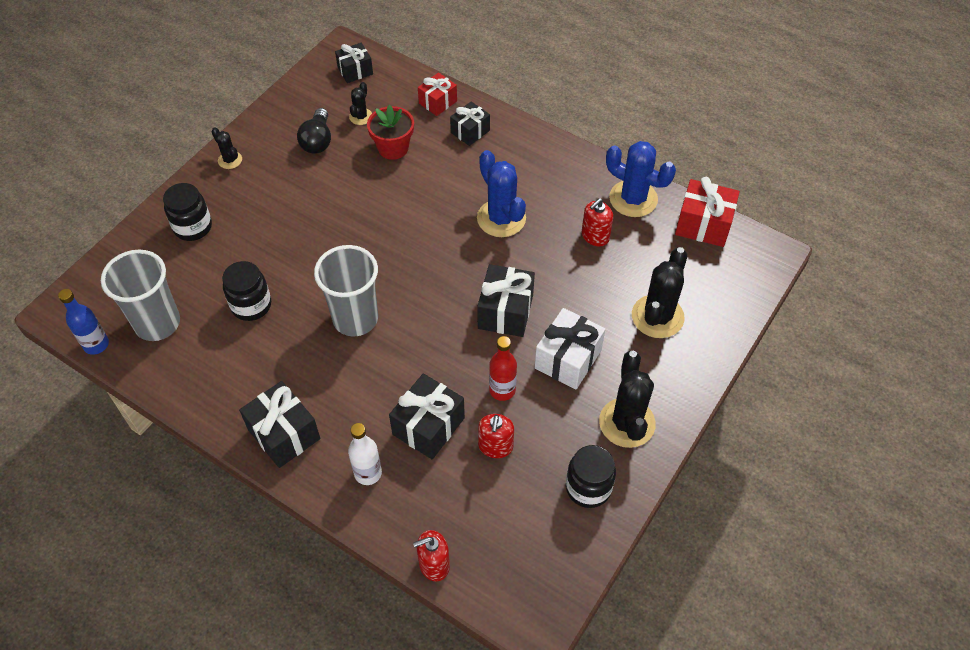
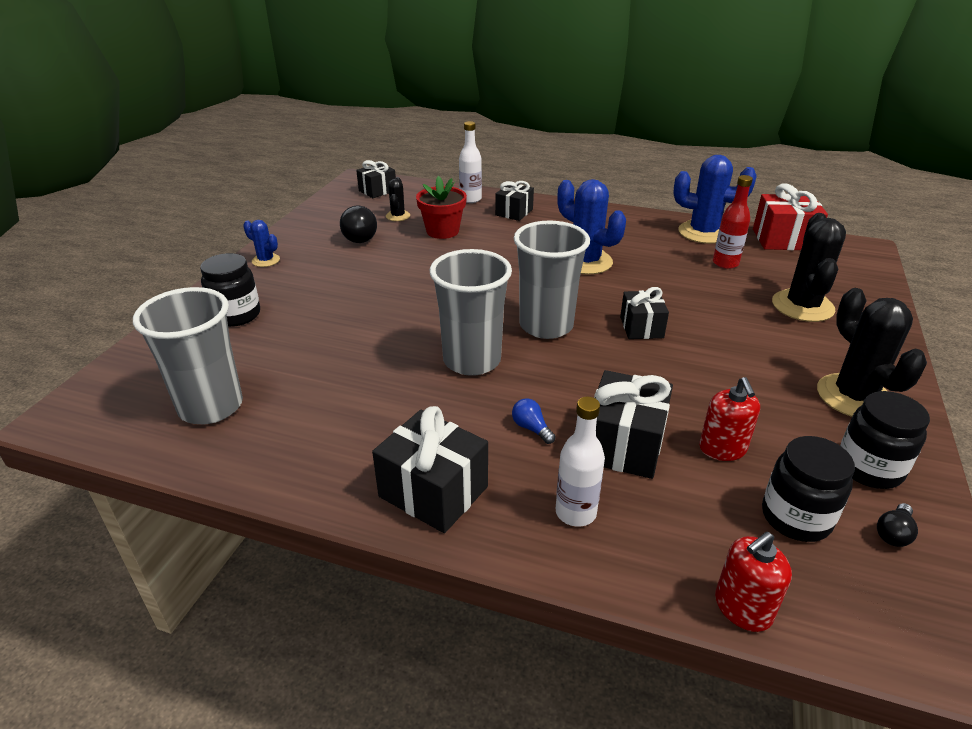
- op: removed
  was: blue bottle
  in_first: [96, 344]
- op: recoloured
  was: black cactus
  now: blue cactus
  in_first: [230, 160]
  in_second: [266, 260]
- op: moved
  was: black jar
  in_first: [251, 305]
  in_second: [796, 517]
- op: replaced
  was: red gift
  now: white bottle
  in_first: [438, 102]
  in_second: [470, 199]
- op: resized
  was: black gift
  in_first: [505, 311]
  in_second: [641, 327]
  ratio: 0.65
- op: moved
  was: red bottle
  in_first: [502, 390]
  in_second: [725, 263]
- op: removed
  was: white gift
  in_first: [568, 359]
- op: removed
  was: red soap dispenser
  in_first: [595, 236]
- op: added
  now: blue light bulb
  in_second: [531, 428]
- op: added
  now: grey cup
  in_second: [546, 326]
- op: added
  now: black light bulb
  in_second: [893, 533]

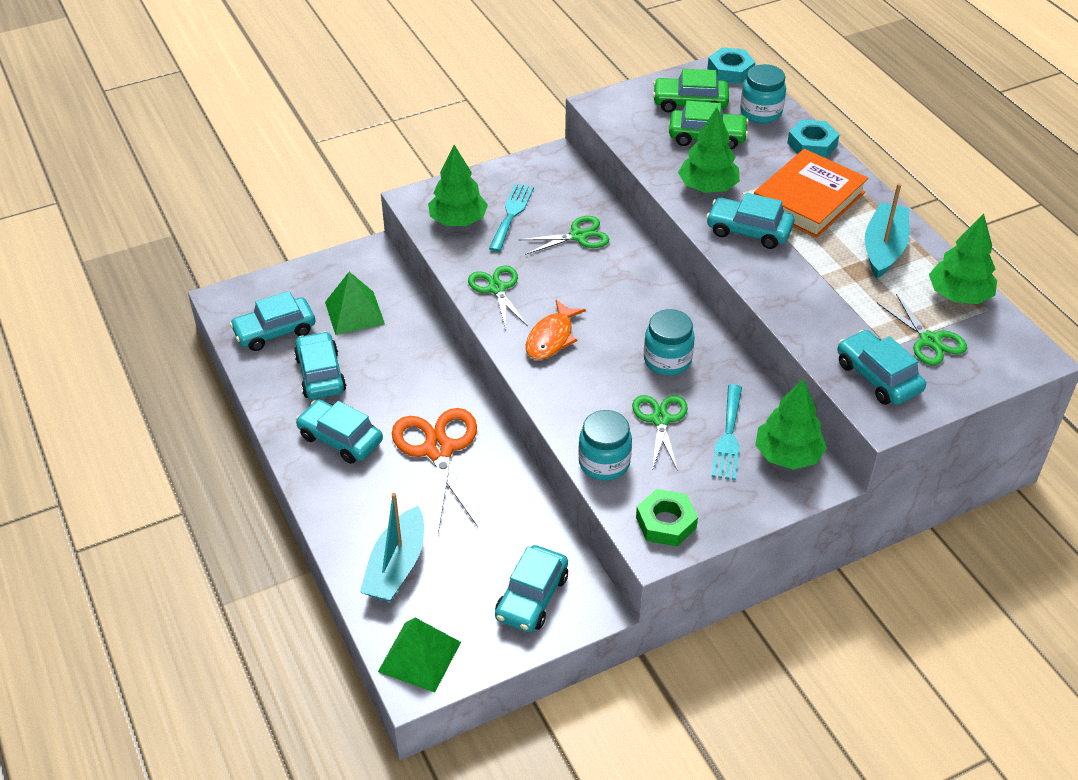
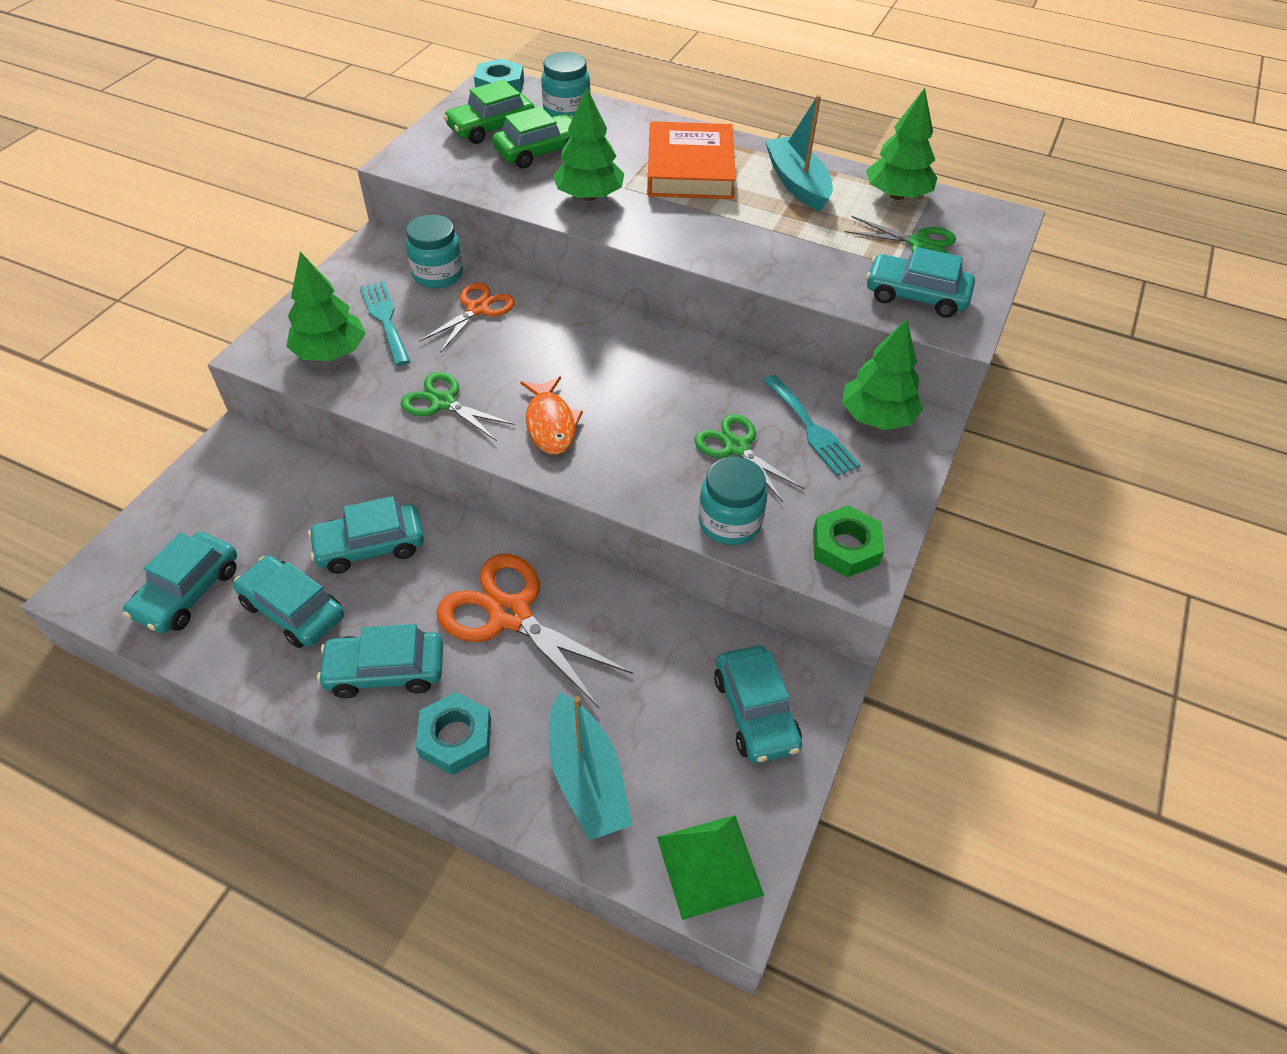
- op: removed
  was: green pyramid
  in_first: [354, 313]
- op: recoloured
  was: green scissors
  now: orange scissors
  in_first: [578, 236]
  in_second: [477, 309]
- op: moved
  was: turquoise jar
  in_first: [667, 360]
  in_second: [438, 274]
- op: moved
  was: turquoise car
  in_first: [748, 231]
  in_second: [370, 546]
- op: moved
  was: turquoise nut
  in_first: [812, 144]
  in_second: [455, 738]

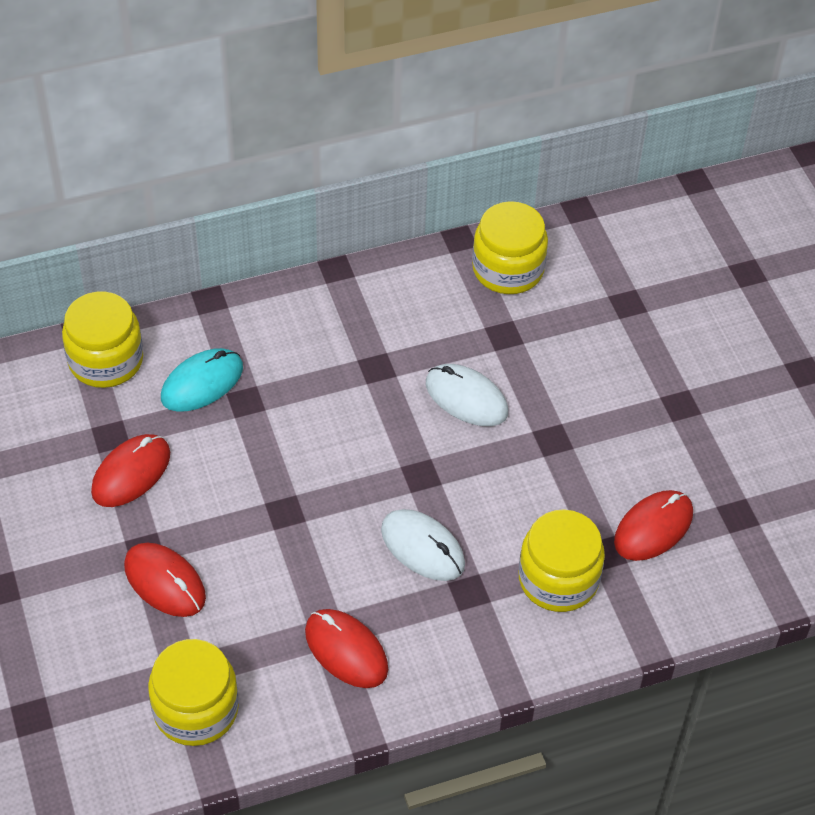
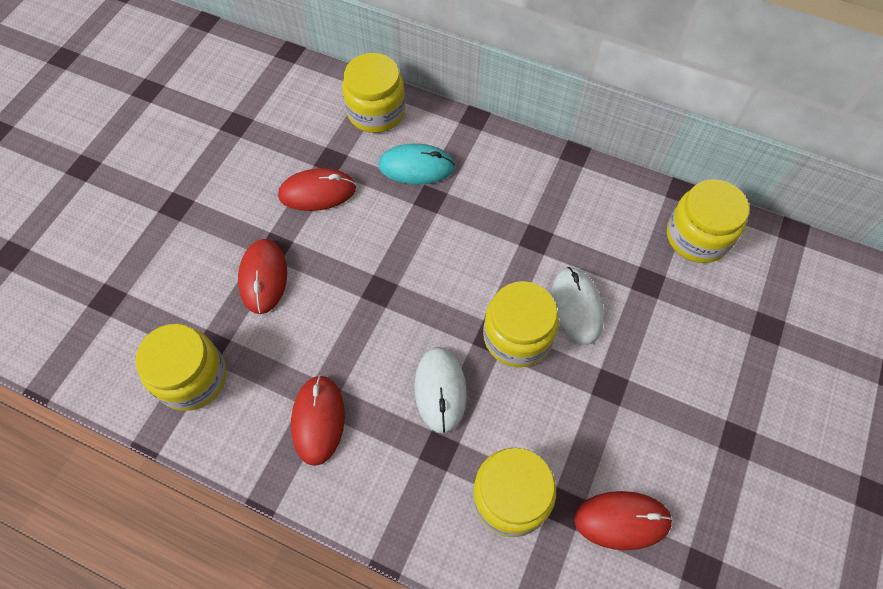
- op: added
  now: yellow jar
  in_second: [517, 336]

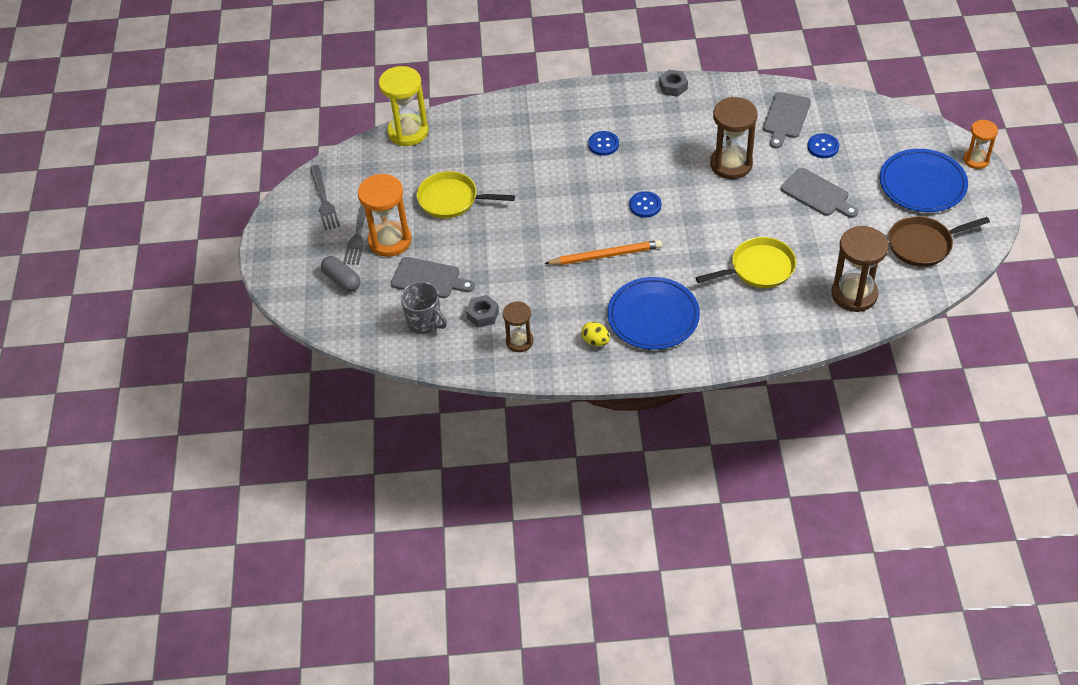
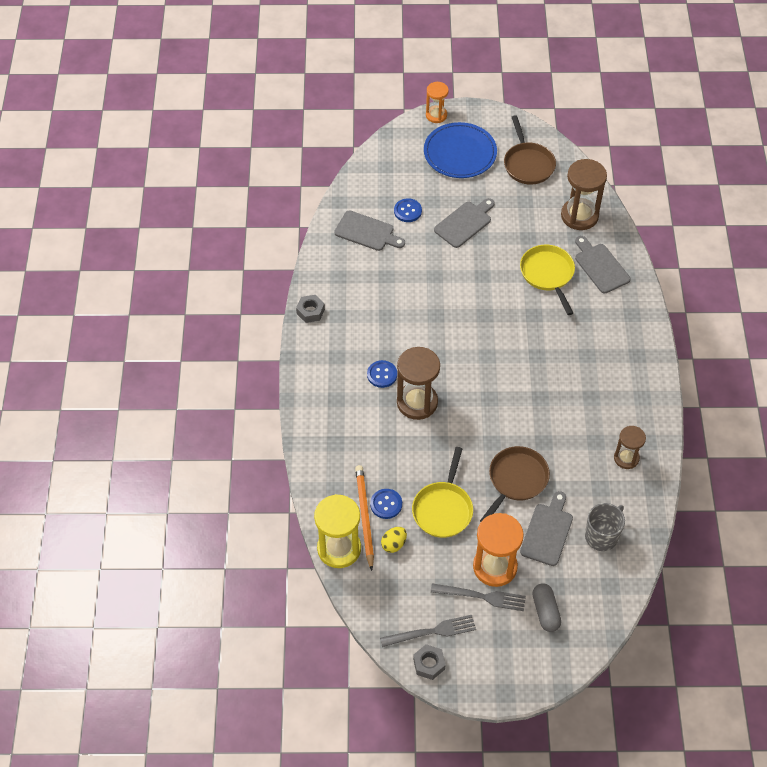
- op: turned
  was: grey capsule
  in_first: [342, 280]
  in_second: [545, 611]
  clockwise: -60
- op: moved
  was: grey nut
  in_first: [483, 315]
  in_second: [429, 664]
- op: moved
  was: orange pencil
  in_first: [605, 255]
  in_second: [364, 516]
- op: moved
  was: yellow egg
  in_first: [595, 341]
  in_second: [394, 544]
- op: removed
  was: blue plate
  in_first: [653, 316]
- op: moved
  was: blue button
  in_first: [645, 205]
  in_second: [386, 504]
- op: moved
  was: brown hourglass
  in_first: [731, 164]
  in_second: [417, 402]
- op: added
  now: brown pan
  in_second: [516, 480]
- op: added
  now: grey cutting board
  in_second: [600, 266]

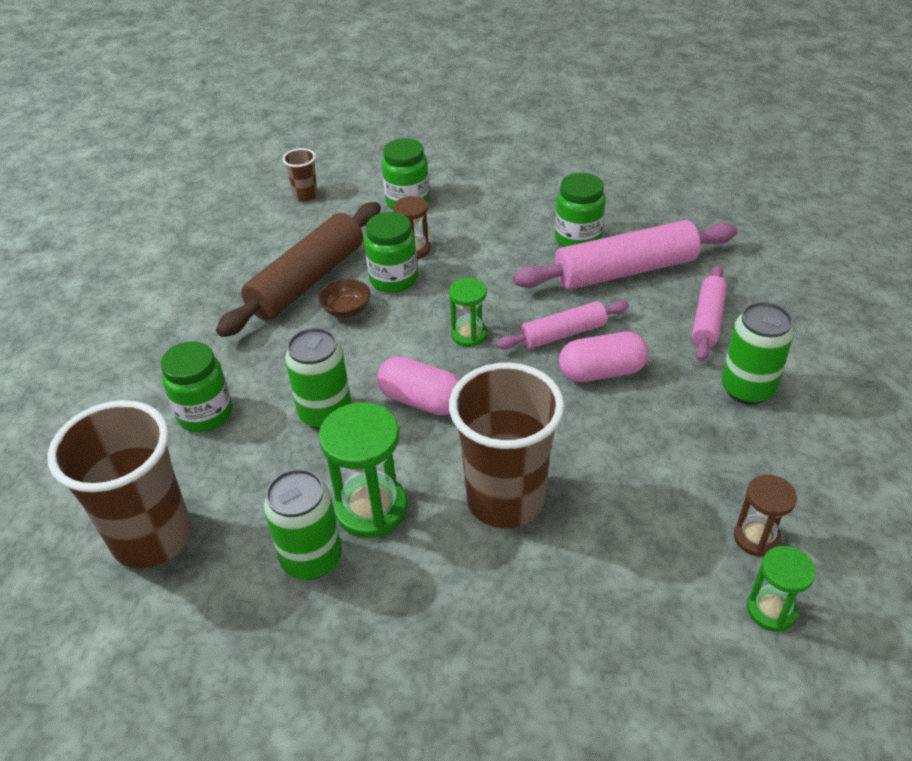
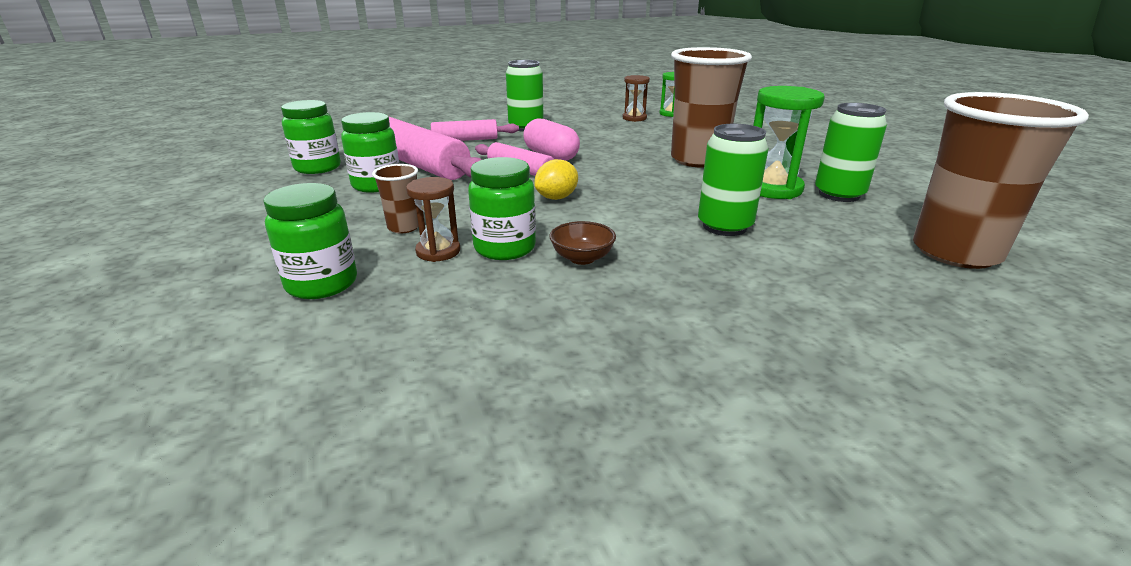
- op: moved
  was: green jar
  in_first: [205, 414]
  in_second: [318, 168]
- op: removed
  was: brown rolling pin
  in_first: [307, 281]
- op: moved
  was: brown cup
  in_first: [305, 195]
  in_second: [404, 227]
- op: removed
  was: pink capsule
  in_first: [421, 401]
- op: replaced
  was: green hourglass
  now: yellow lemon
  in_first: [469, 335]
  in_second: [556, 198]

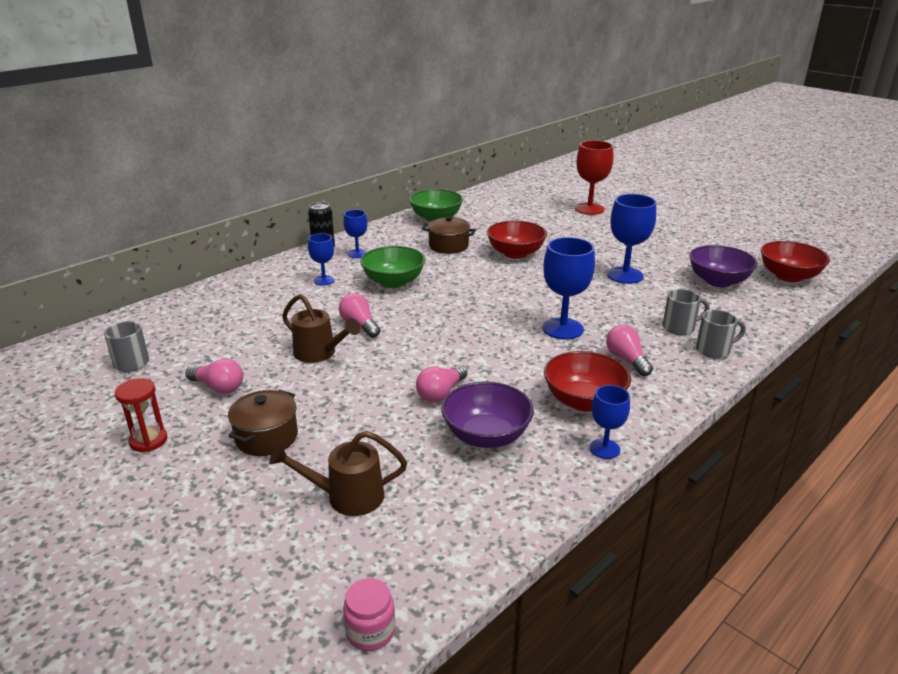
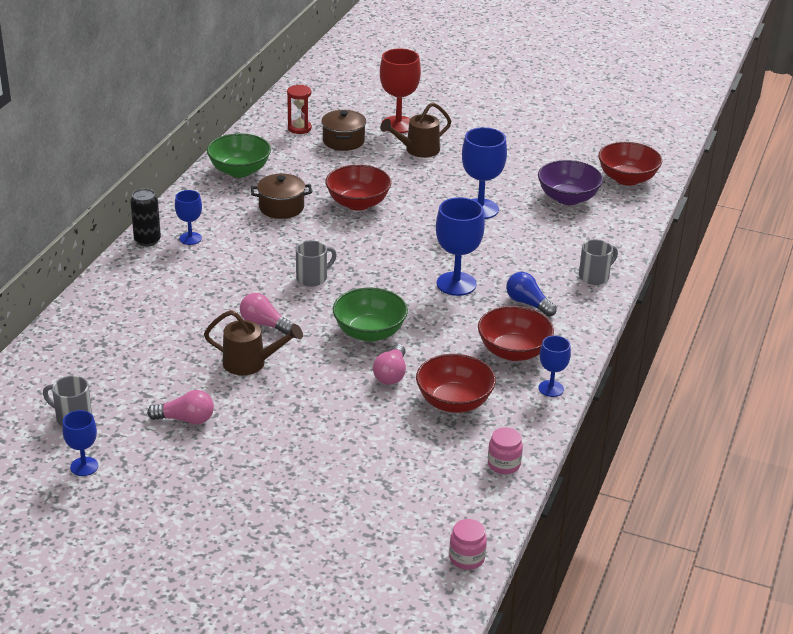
- op: moved
  was: red hourglass
  in_first: [148, 441]
  in_second: [299, 128]
- op: moved
  was: brown pot
  in_first: [266, 437]
  in_second: [343, 141]
- op: moved
  was: brown watering can
  in_first: [346, 497]
  in_second: [417, 150]
- op: moved
  was: blue goblet
  in_first: [324, 280]
  in_second: [84, 466]
- op: moved
  was: green bowl
  in_first: [393, 282]
  in_second: [369, 332]
- op: recoloured
  was: purple bowl
  now: red bowl
  in_first: [486, 436]
  in_second: [454, 402]
- op: recoloured
  was: pink light bulb
  now: blue light bulb
  in_first: [627, 360]
  in_second: [528, 303]
- op: moved
  was: grey mug
  in_first: [679, 328]
  in_second: [313, 278]
- op: added
  now: pink jar
  in_second: [504, 464]

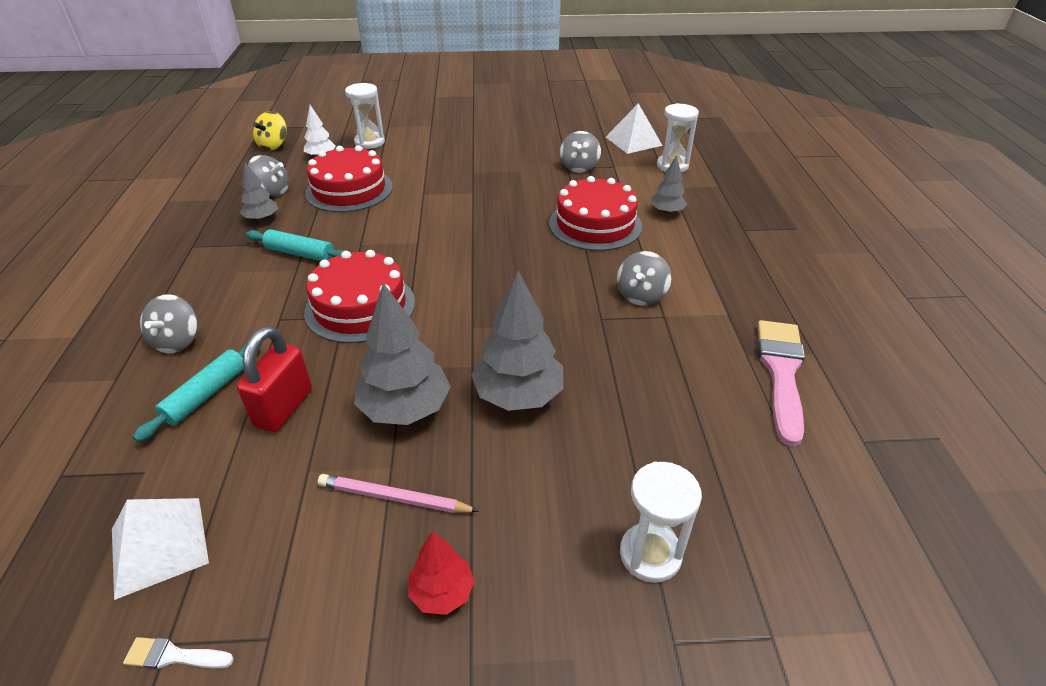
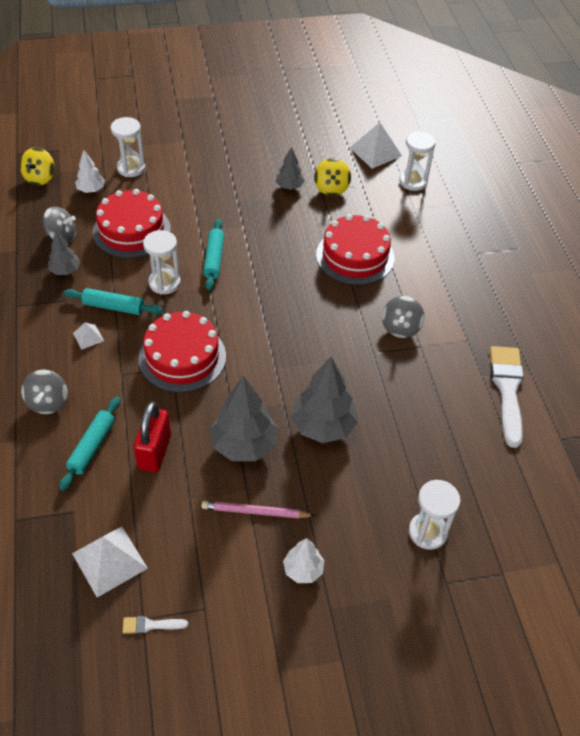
- op: recoloured
  was: red tree
  now: white tree
  in_first: [442, 592]
  in_second: [303, 570]
- op: recoloured
  was: grey spinning top
  now: yellow spinning top
  in_first: [579, 167]
  in_second: [331, 188]
- op: moved
  was: grey tree
  in_first: [667, 212]
  in_second: [289, 186]
- op: recoloured
  was: pink brush
  now: white brush
  in_first: [781, 373]
  in_second: [507, 390]
- op: added
  now: white pyramid
  in_second: [88, 337]
- op: added
  now: white hourglass
  in_second: [164, 283]
- op: added
  now: turquoise rolling pin
  in_second: [214, 259]

